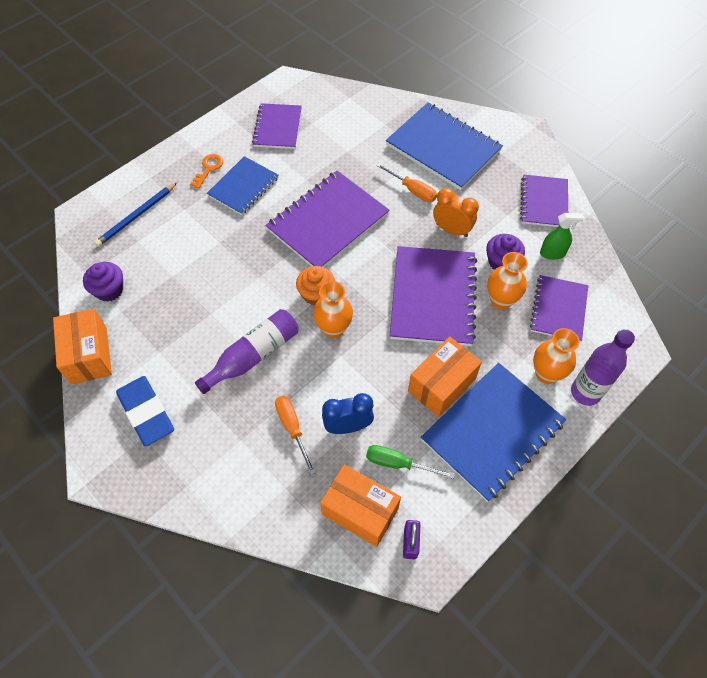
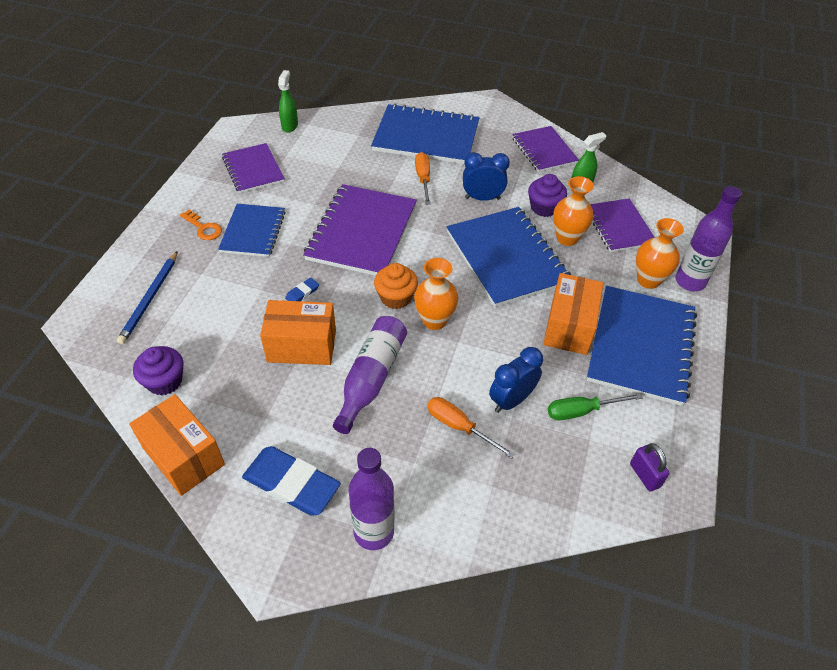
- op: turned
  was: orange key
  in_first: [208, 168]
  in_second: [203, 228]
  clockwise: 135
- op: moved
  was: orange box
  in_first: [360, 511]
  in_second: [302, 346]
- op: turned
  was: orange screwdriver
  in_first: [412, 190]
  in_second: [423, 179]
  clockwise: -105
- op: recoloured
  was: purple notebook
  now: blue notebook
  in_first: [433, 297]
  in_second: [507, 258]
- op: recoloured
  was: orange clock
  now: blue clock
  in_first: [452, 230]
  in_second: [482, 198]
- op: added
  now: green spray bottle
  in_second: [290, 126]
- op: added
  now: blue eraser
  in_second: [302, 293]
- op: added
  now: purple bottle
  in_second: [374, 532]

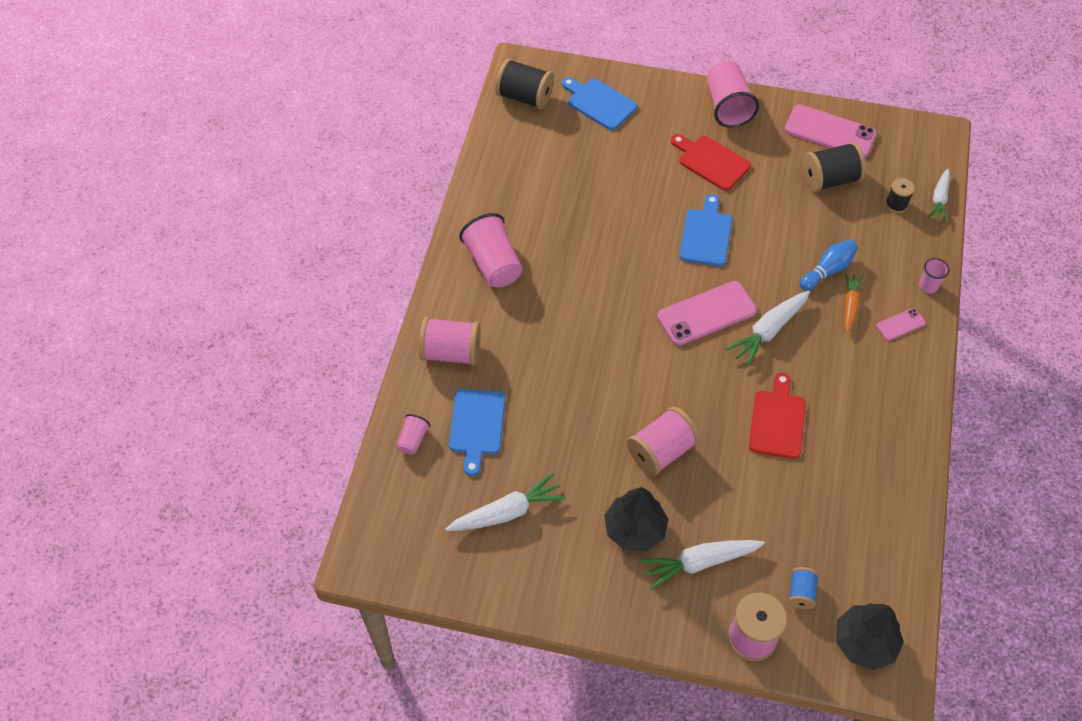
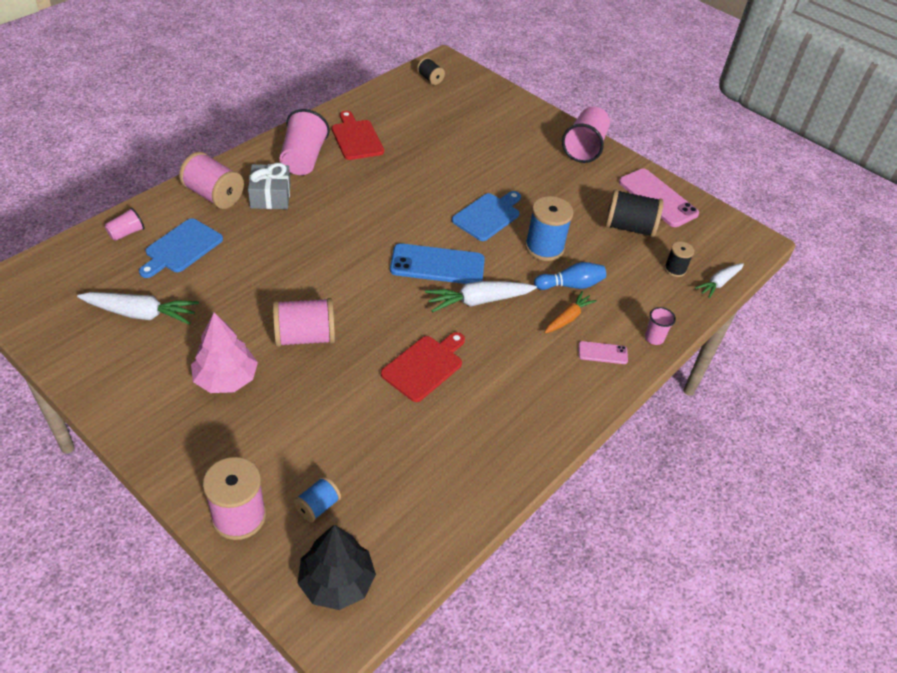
- op: resized
  was: black spool
  in_first: [525, 97]
  in_second: [430, 79]
  ratio: 0.55
- op: removed
  was: blue cutting board
  in_first: [599, 103]
- op: recoloured
  was: black tree
  now: pink tree
  in_first: [635, 529]
  in_second: [226, 379]
- op: removed
  was: white carrot
  in_first: [699, 563]
- op: recoloured
  was: pink phone
  now: blue phone
  in_first: [706, 313]
  in_second: [437, 265]
- op: moved
  was: red cutting board
  in_first: [711, 161]
  in_second: [356, 138]
- op: added
  now: grey gift
  in_second: [270, 196]
- op: added
  now: blue spool
  in_second: [544, 247]

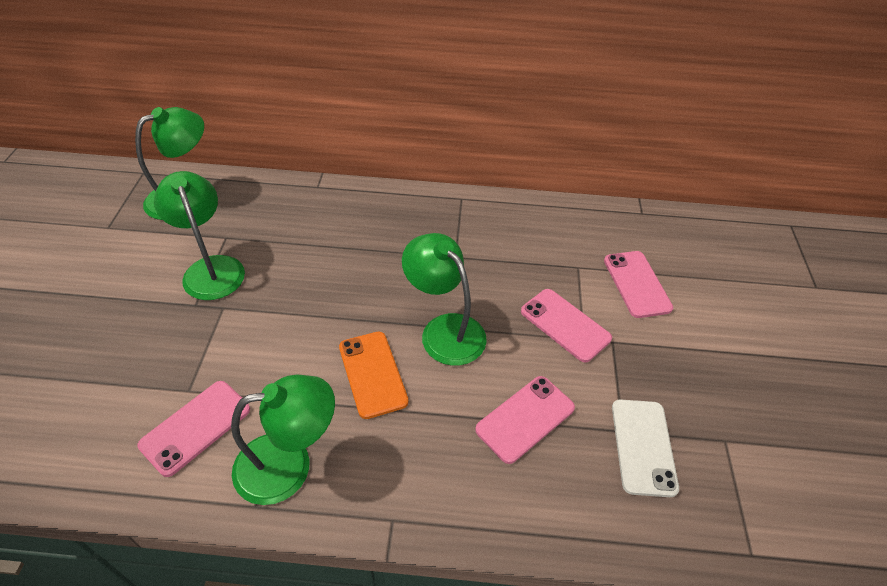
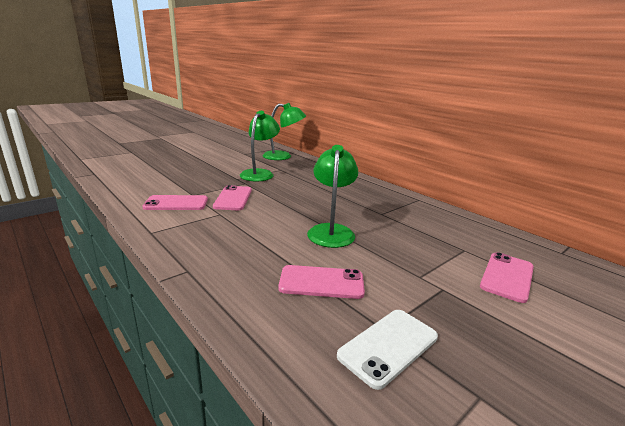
- op: removed
  was: green lamp
  in_first: [289, 464]
- op: removed
  was: orange phone
  in_first: [372, 374]
- op: moved
  was: pink phone
  in_first: [565, 325]
  in_second: [233, 198]

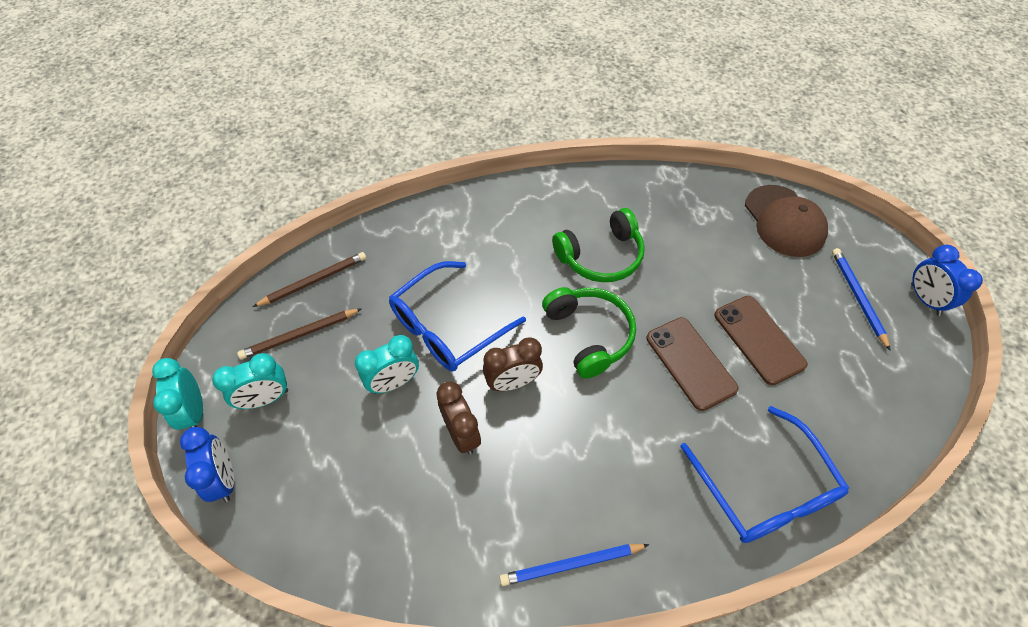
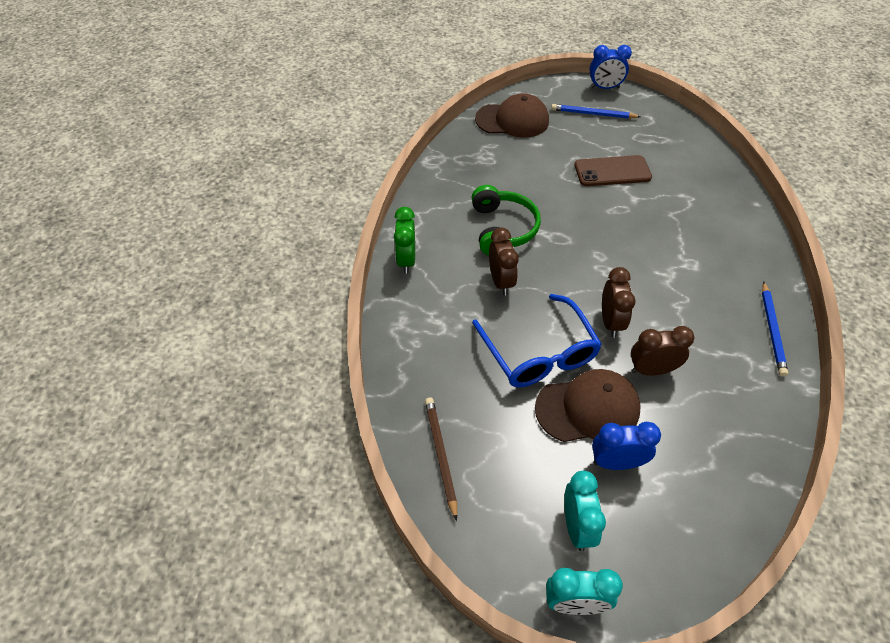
- op: moved
  was: blue clock
  in_first: [224, 479]
  in_second: [616, 462]
- op: removed
  was: brown pencil
  in_first: [300, 335]
- op: replaced
  was: turquoise clock
  now: brown cap
  in_first: [394, 382]
  in_second: [588, 408]
- op: removed
  was: green headphones
  in_first: [589, 335]
- op: removed
  was: brown phone
  in_first: [690, 363]
- op: removed
  was: blue glasses
  in_first: [764, 488]
- op: added
  now: green clock
  in_second: [406, 260]
- op: added
  now: brown clock
  in_second: [501, 282]

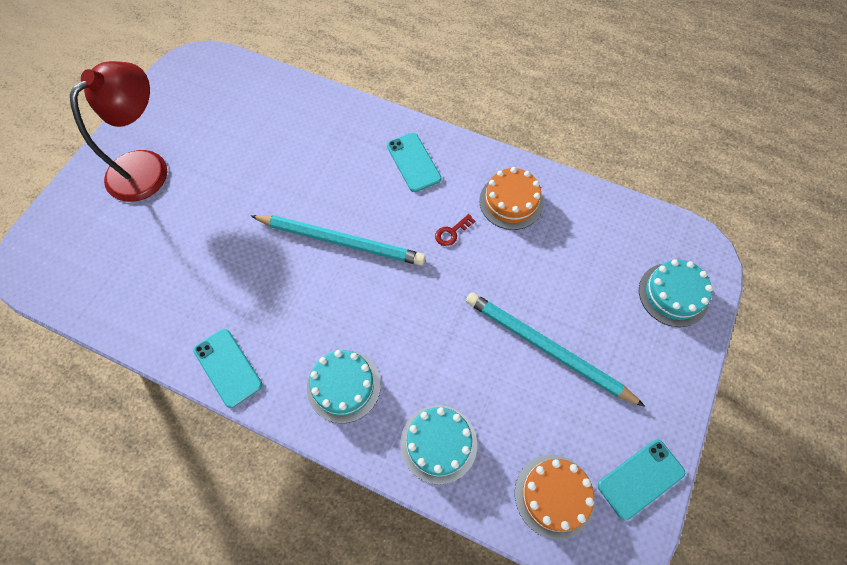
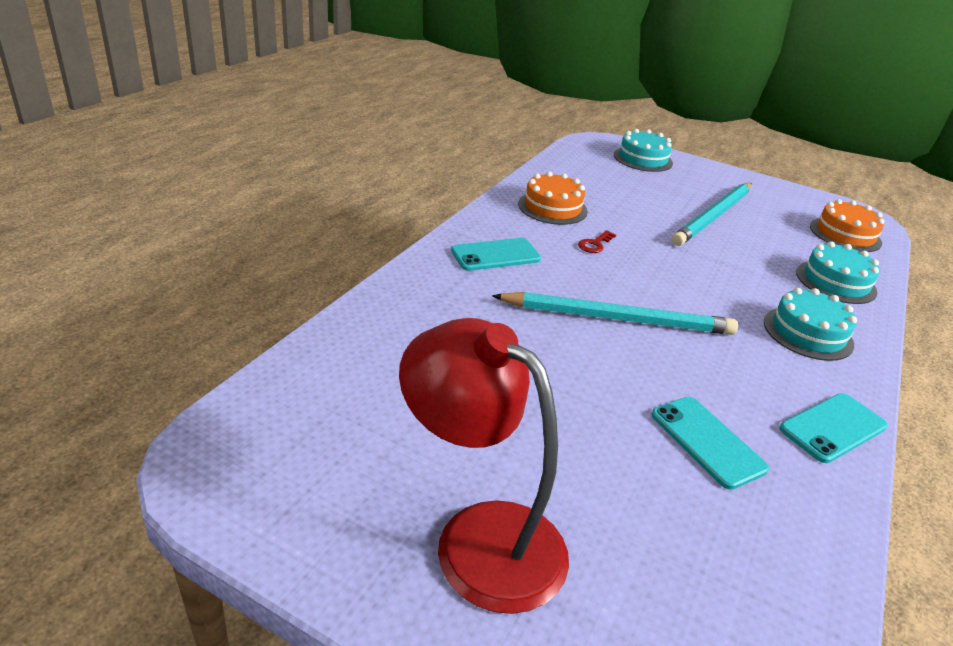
- op: turned
  was: turquoise pencil
  in_first: [341, 241]
  in_second: [618, 318]
  clockwise: 75
- op: turned
  was: red key
  in_first: [452, 232]
  in_second: [595, 244]
  clockwise: 75
- op: moved
  was: turquoise phone
  in_first: [640, 479]
  in_second: [707, 441]

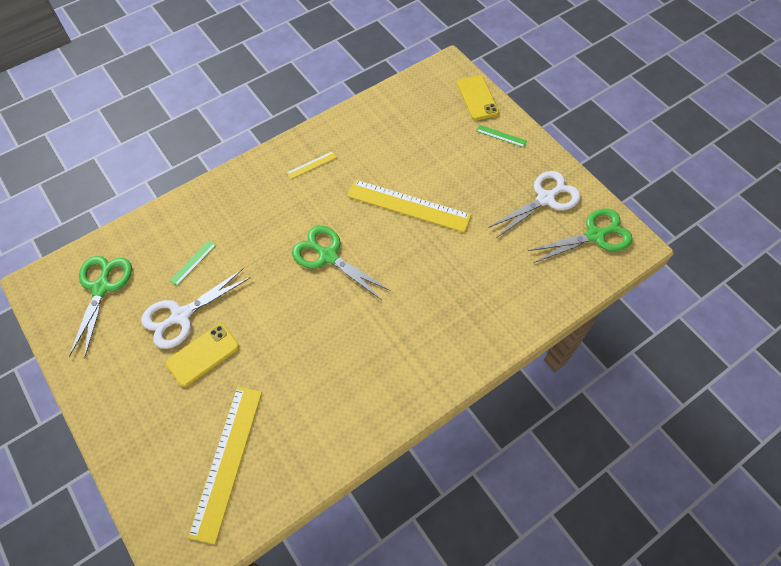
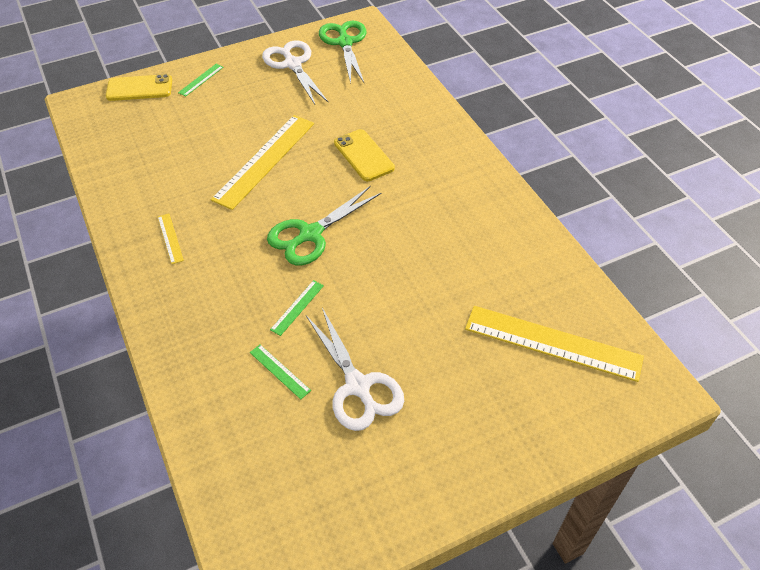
- op: removed
  was: green scissors
  in_first: [102, 287]
- op: moved
  was: yellow phone
  in_first: [203, 355]
  in_second: [363, 155]
- op: added
  now: green ruler
  in_second: [297, 307]

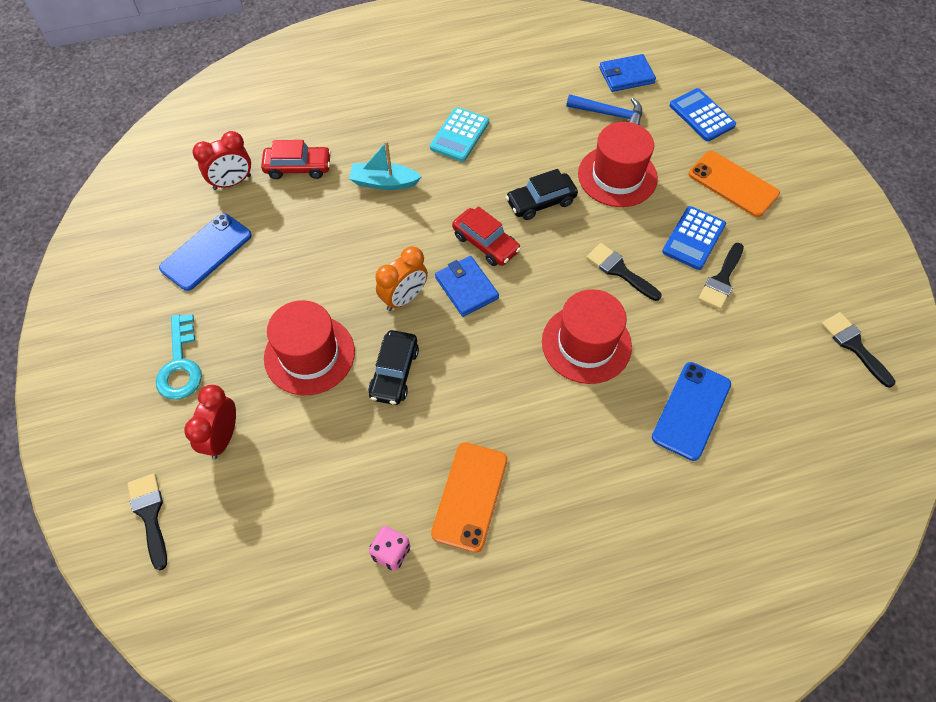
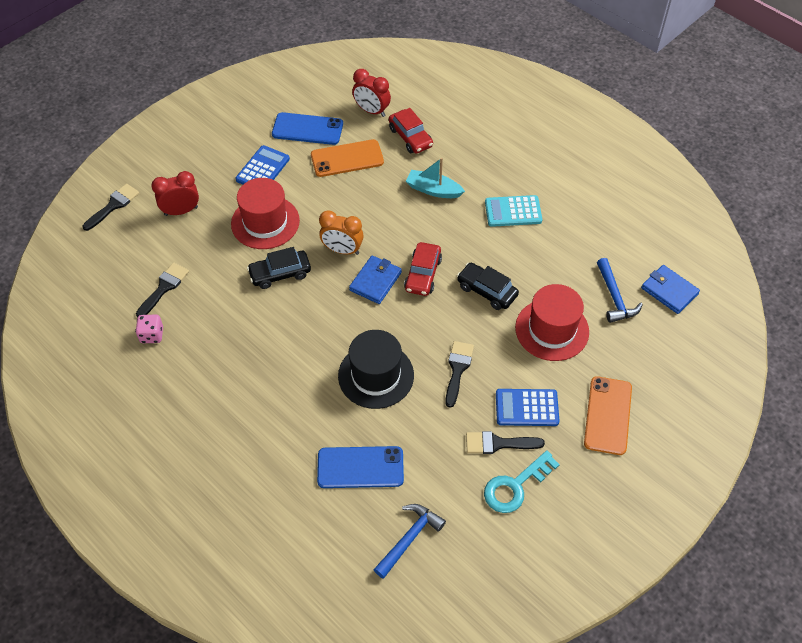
- op: moved
  was: turquoise key
  in_first: [180, 365]
  in_second: [515, 486]
- op: turned
  was: turquoise boat
  in_first: [384, 182]
  in_second: [433, 190]
  clockwise: -45
- op: moved
  was: orange phone
  in_first: [470, 496]
  in_second: [347, 158]
- op: recoloured
  was: red hat
  now: black hat
  in_first: [586, 344]
  in_second: [376, 375]
- op: moved
  was: blue calculator
  in_first: [702, 115]
  in_second: [263, 169]
- op: moved
  was: black brush
  in_first: [853, 345]
  in_second: [164, 287]
- op: added
  now: blue hammer
  in_second: [409, 539]

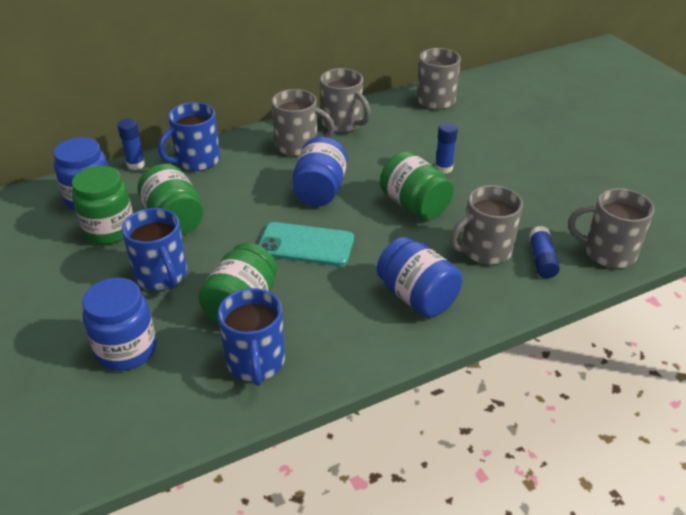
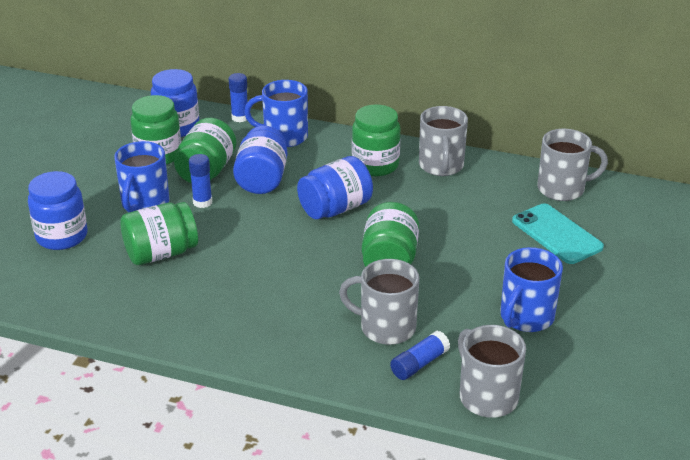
- op: moved
  was: blue mug
  in_first: [256, 362]
  in_second: [526, 317]
- op: moved
  was: turquoise phone
  in_first: [306, 245]
  in_second: [556, 234]
- op: replaced
  was: grey mug
  now: green jar
  in_first: [298, 146]
  in_second: [375, 165]
- op: moved
  was: blue jar
  in_first: [417, 297]
  in_second: [262, 179]
- op: moved
  was: blue glue stick
  in_first: [443, 168]
  in_second: [202, 202]

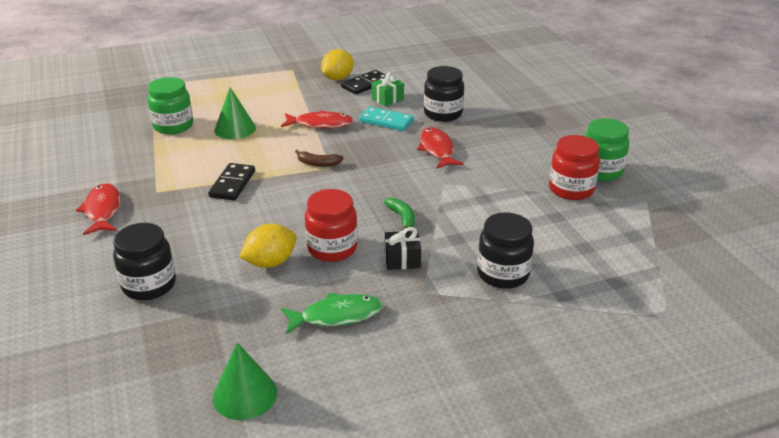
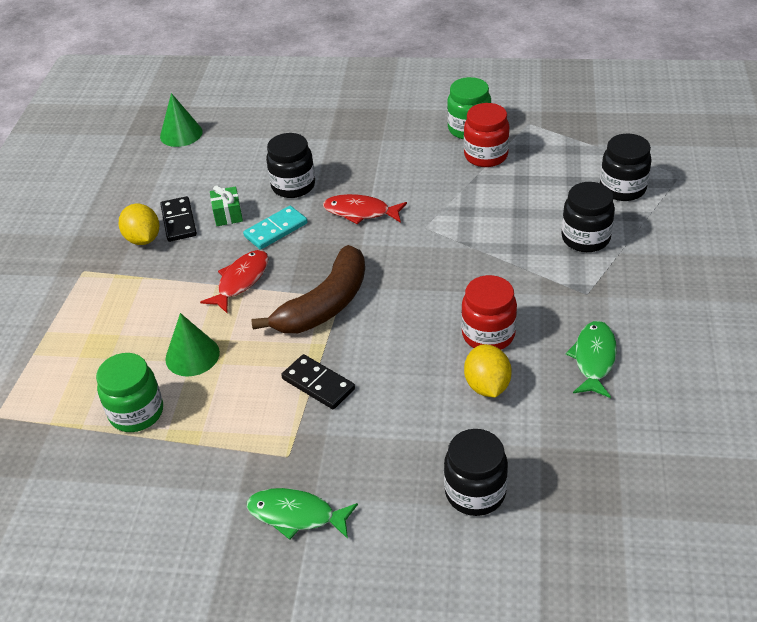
- op: recoloured
  was: red fish
  now: green fish
  in_first: [102, 210]
  in_second: [296, 515]
- op: moved
  was: green cone
  in_first: [245, 395]
  in_second: [181, 134]
- op: resized
  was: brown banana
  in_first: [318, 164]
  in_second: [325, 304]
  ratio: 2.39
- op: removed
  was: green banana
  in_first: [402, 218]
- op: removed
  was: black gift
  in_first: [402, 260]
- op: added
  now: black jar
  in_second: [622, 188]

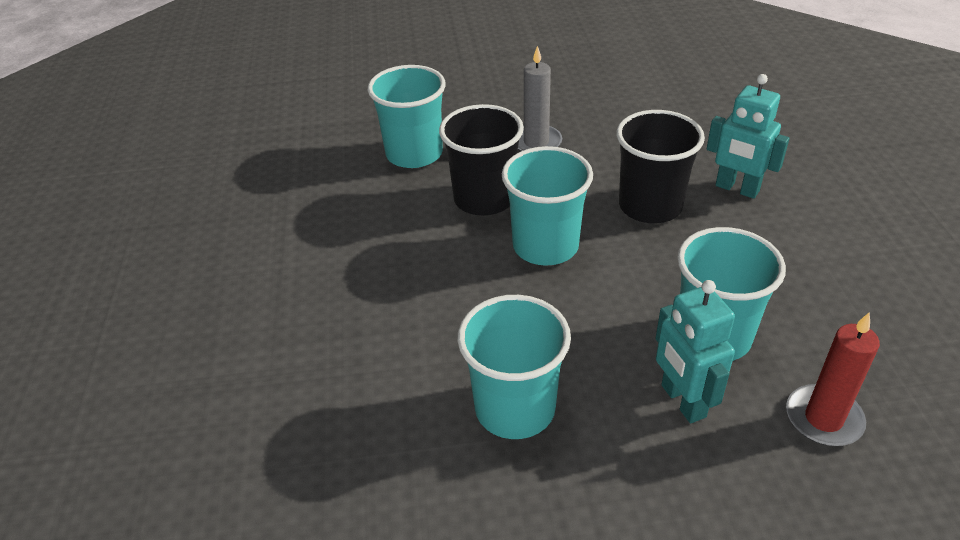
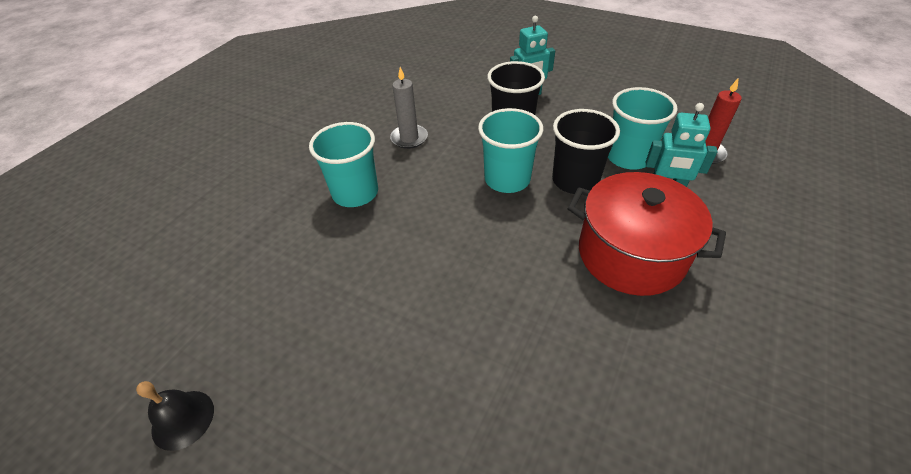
- op: moved
  was: black cup
  in_first: [484, 199]
  in_second: [575, 180]
- op: replaced
  was: turquoise cup
  now: red pot
  in_first: [515, 408]
  in_second: [631, 254]
- op: added
  now: black bell
  in_second: [183, 419]

